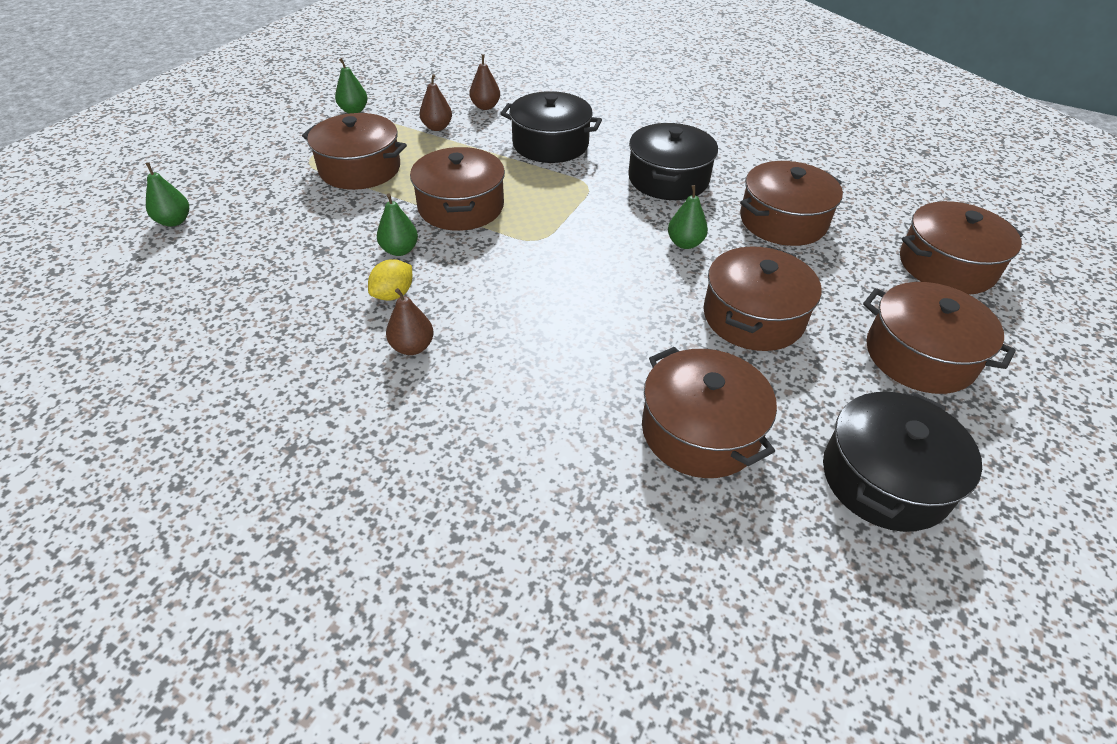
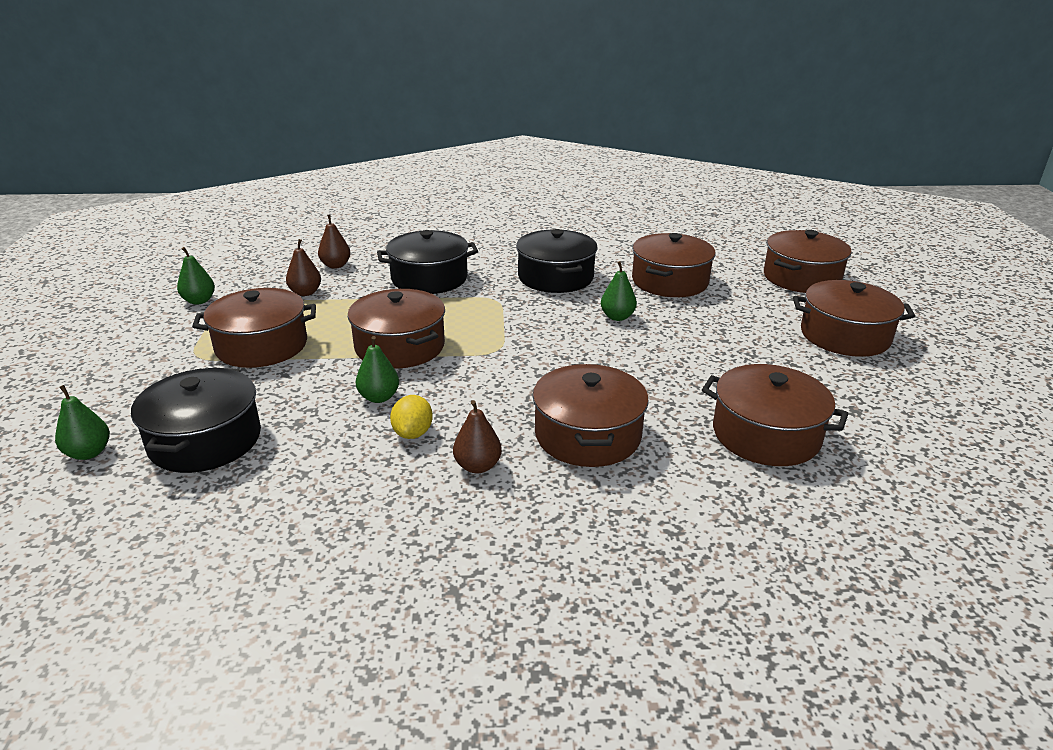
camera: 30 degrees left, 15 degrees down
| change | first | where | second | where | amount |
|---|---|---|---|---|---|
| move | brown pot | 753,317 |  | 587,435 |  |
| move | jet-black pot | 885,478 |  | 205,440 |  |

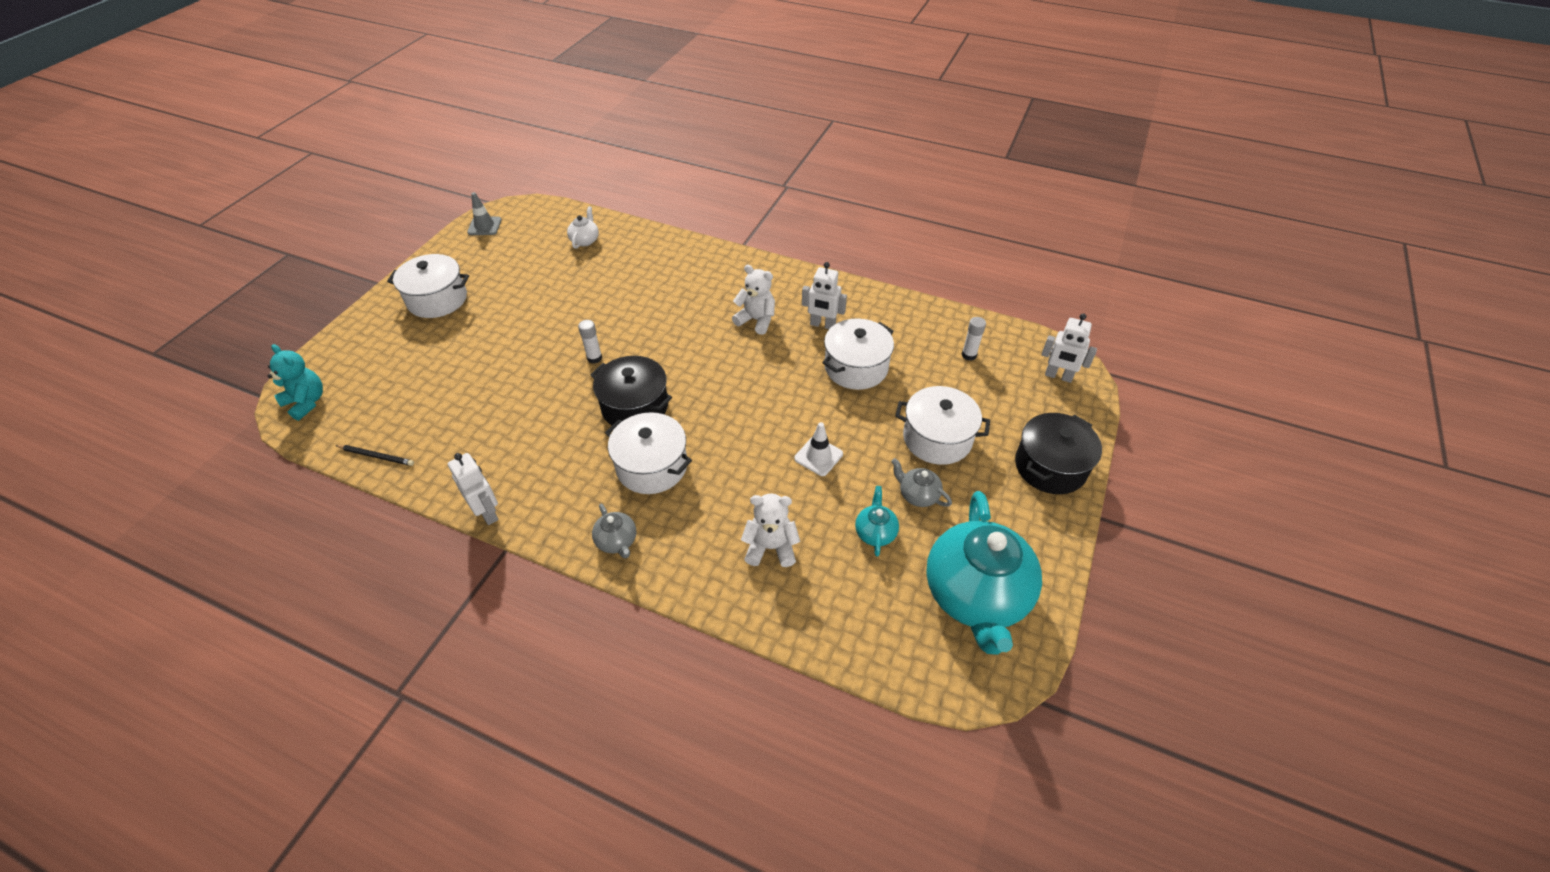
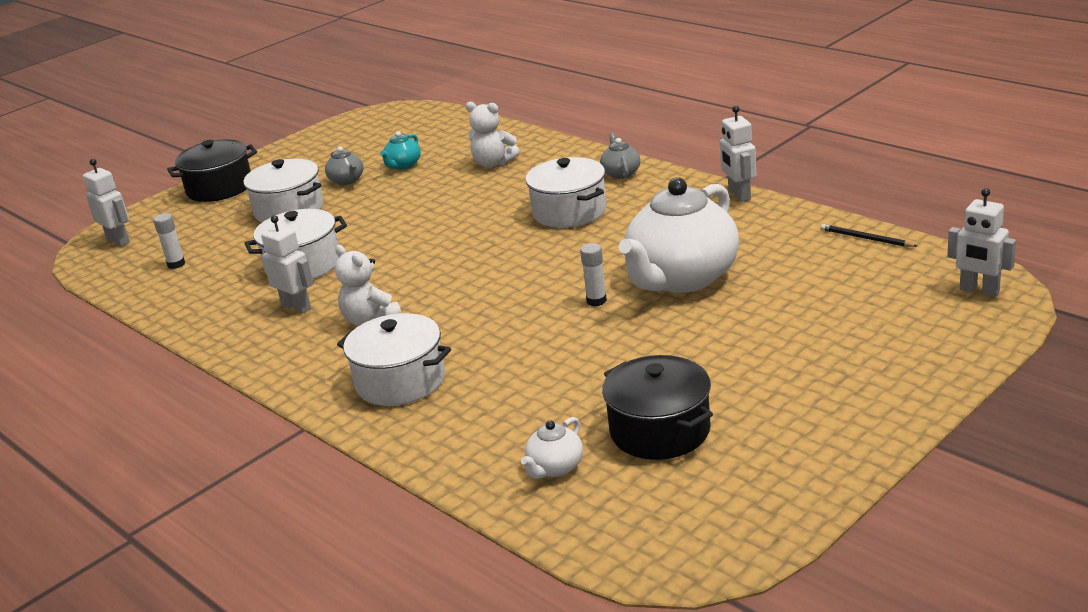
camera: 155 degrees left, 20 degrees down
| change | first | where | second | where | amount |
|---|---|---|---|---|---|
| delete | grey traffic cone | 484,226 |  |  |  |
| delete | snow-white traffic cone | 818,456 |  |  |  |
| delete | turquoise teapot | 975,596 |  |  |  |
| insert |  |  | snow-white teapot | 682,278 |  |
| move | snow-white pot | 437,299 |  | 400,381 |  |
| move | jet-black pot | 635,406 |  | 660,430 |  |
| replace | turquoise stuffed bear | 306,402 | snow-white robot | 979,291 |  |

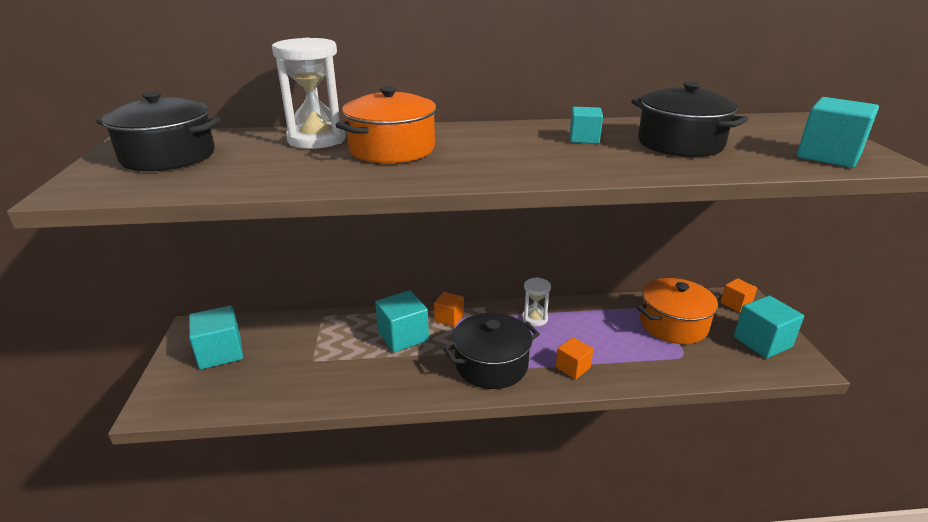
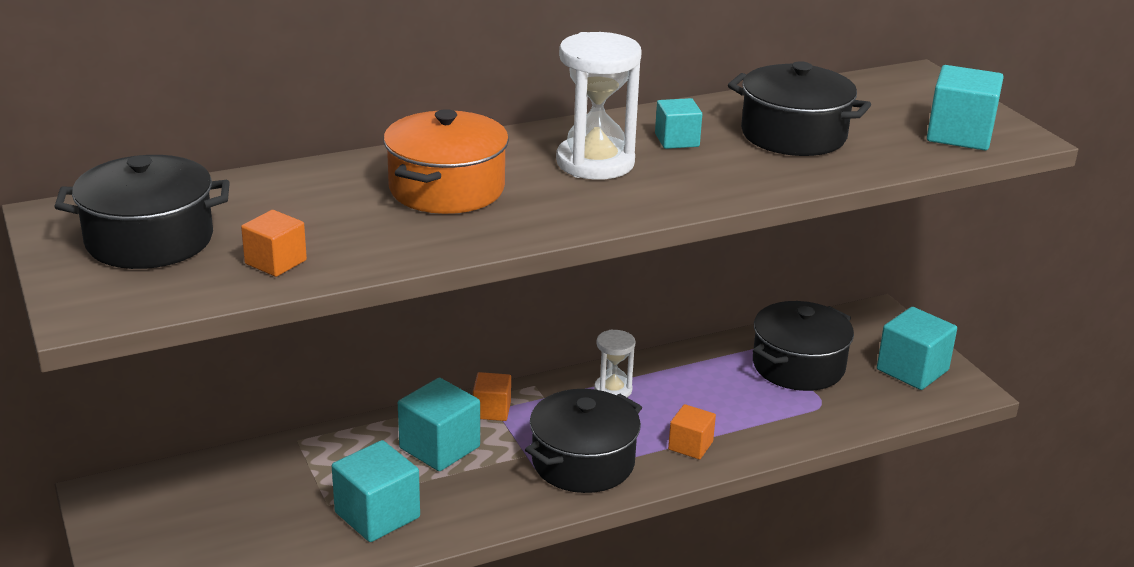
camera: 20 degrees left, 0 degrees up
| change | first | where | second | where | amount |
|---|---|---|---|---|---|
| move | turquoise cube | 220,352 |  | 377,515 |  |
| move | snow-white sandglass | 317,139 |  | 595,163 |  |
| move | orange-coloured cube | 735,304 |  | 275,262 |  |
| recolor | orange-coloured pot | 673,324 | jet-black pot | 798,366 |  |

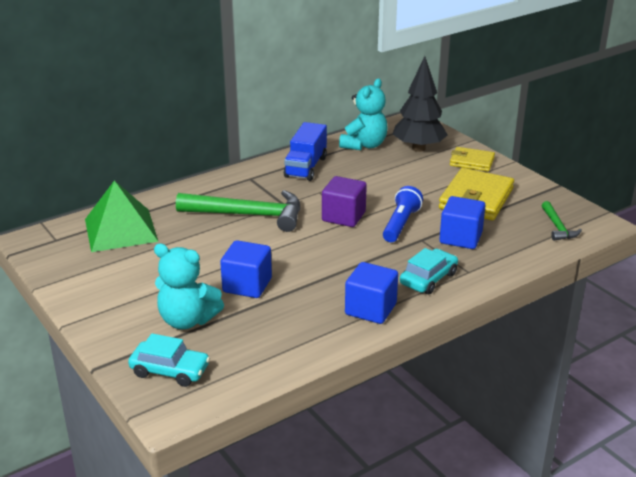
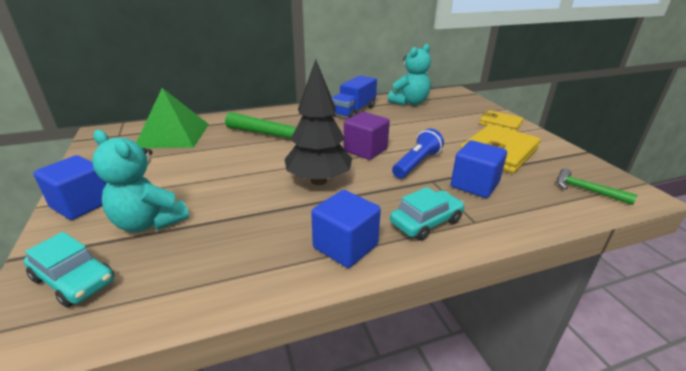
camera: 15 degrees right, 0 degrees up
| change | first | where | second | where | amount |
|---|---|---|---|---|---|
| move | royal blue cube | 247,285 |  | 82,204 |  |
| move | jet-black tree | 418,148 |  | 319,181 |  |
| rotate | leaf-green hammer | 557,227 |  | 586,190 | 120 degrees clockwise |

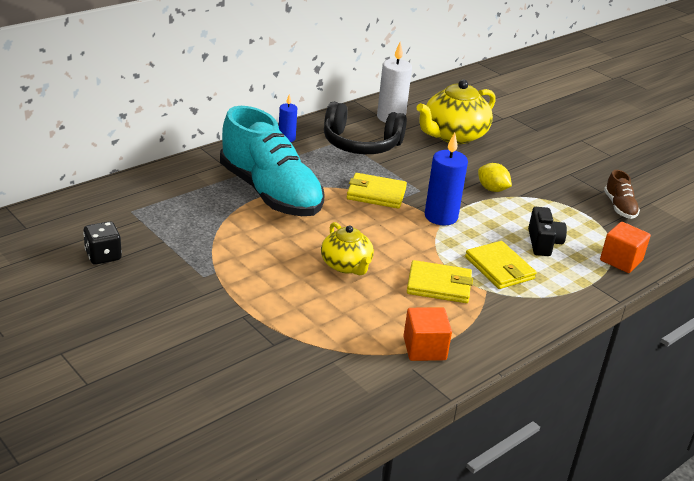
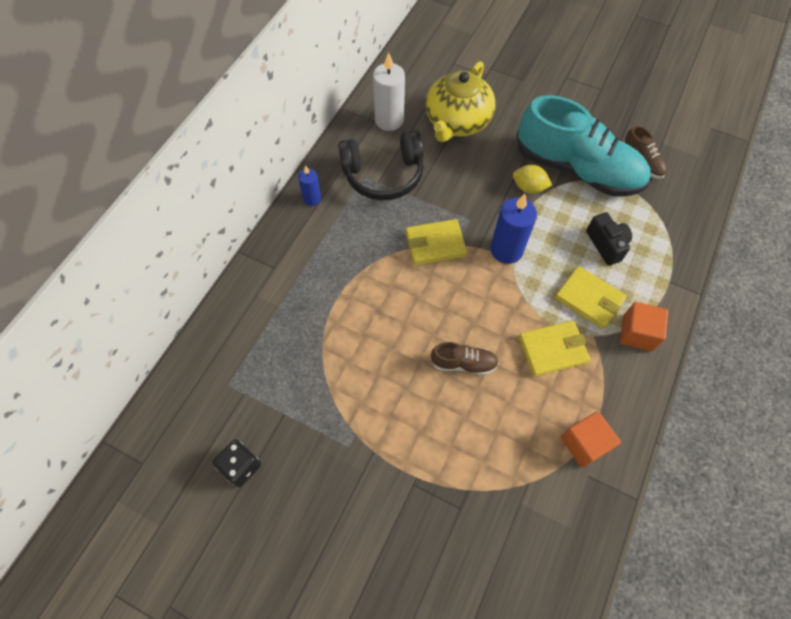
camera: 20 degrees left, 30 degrees up
| change | first | where | second | where | amount |
|---|---|---|---|---|---|
| move | turquoise lace-up shoe | 270,193 |  | 577,169 |  |
| move | orange-coloured cube | 621,260 |  | 637,333 |  |
| replace | bright yellow teapot | 346,265 | brown lace-up shoe | 463,363 |  |

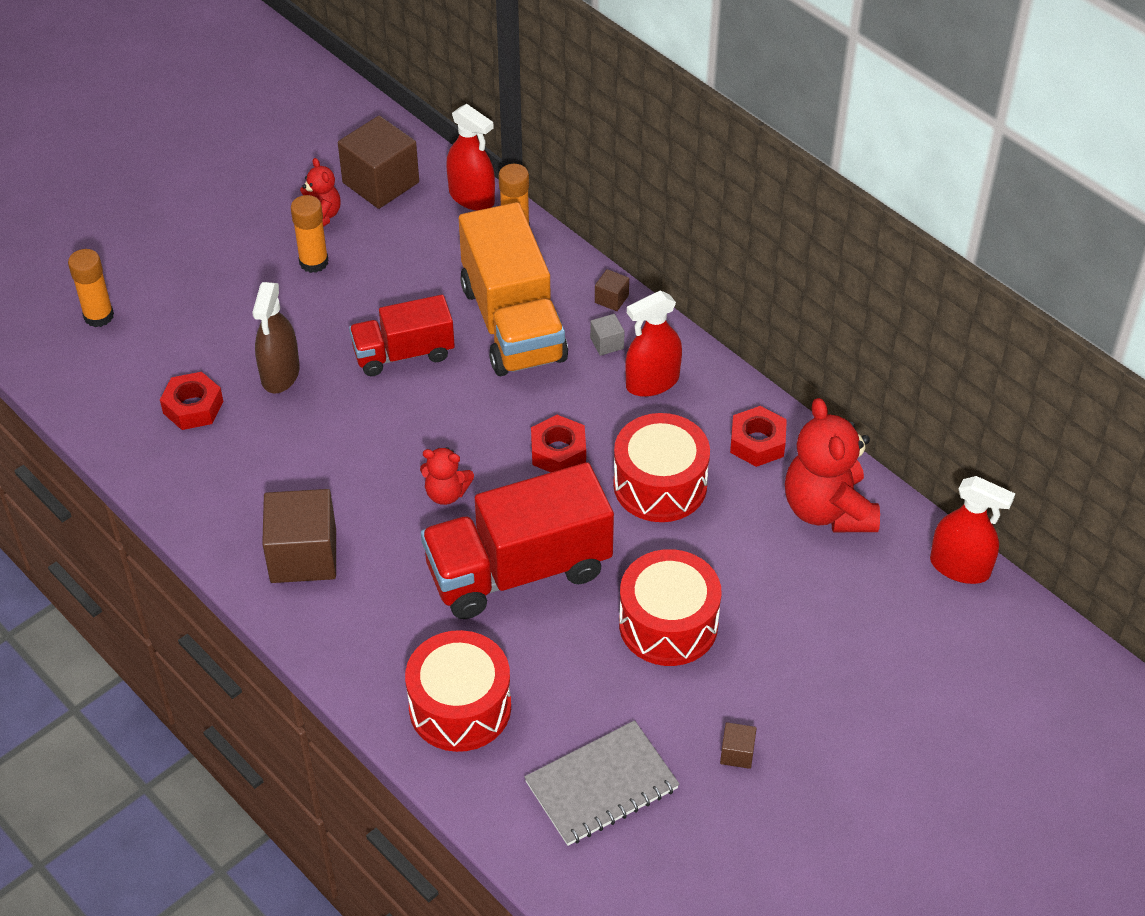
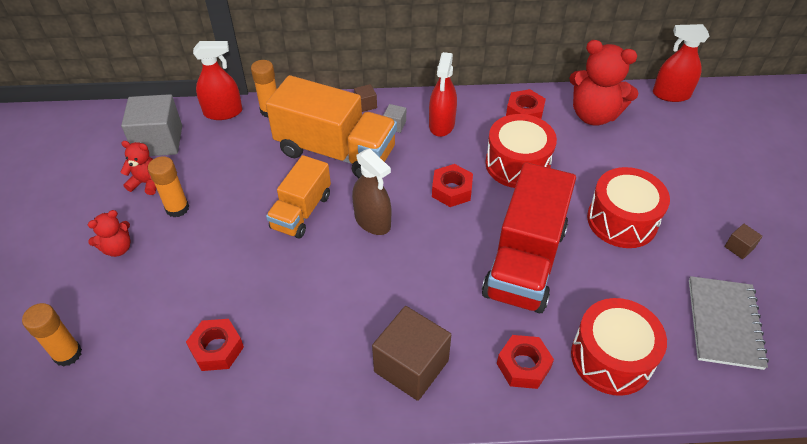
camera: 50 degrees left, 0 degrees up
| change | first | where | second | where | amount |
|---|---|---|---|---|---|
| insert |  |  | crimson hexagon nut | 523,366 |  |
| move | brown spray bottle | 280,374 |  | 372,221 |  |
| move | crimson stuffed bear | 446,493 |  | 118,248 |  |
| recolor | brown cube | 381,182 | grey cube | 159,141 |  |
| recolor | crimson lorry | 403,353 | orange-coloured lorry | 301,211 |  |
| rotate | crimson spray bottle | 960,567 |  | 671,94 | 150 degrees counterclockwise |

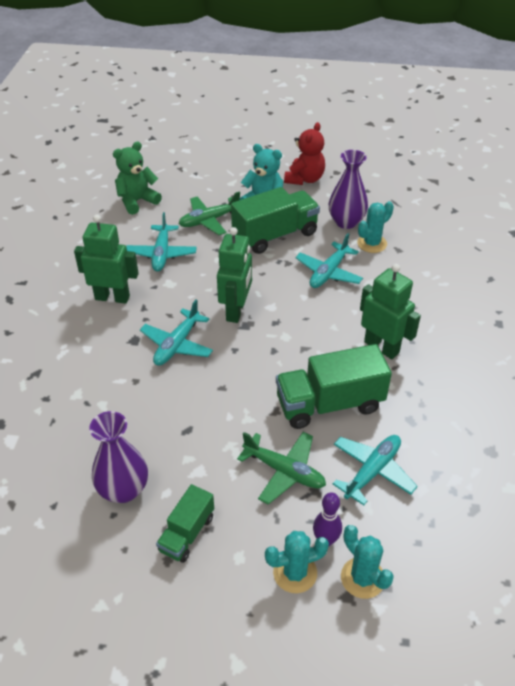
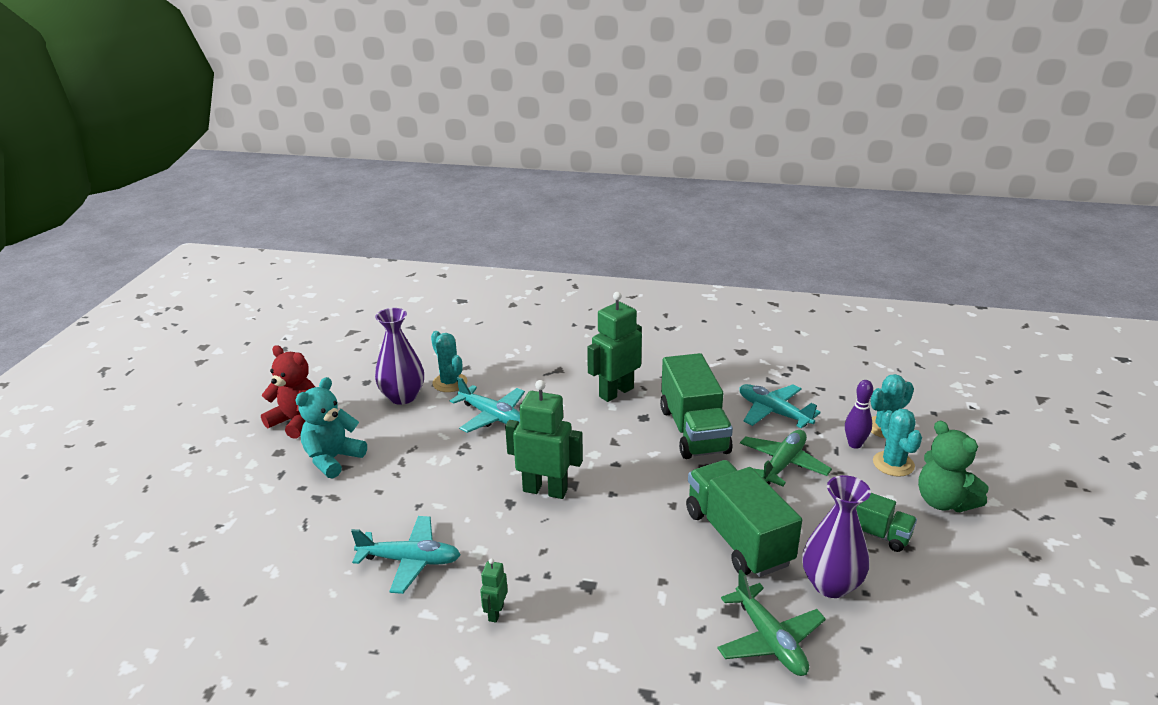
camera: 85 degrees left, 15 degrees down
| change | first | where | second | where | amount |
|---|---|---|---|---|---|
| delete | turquoise plane | 177,345 |  |  |  |
| move | leaf-green stuffed bear | 137,201 |  | 943,502 |  |
| move | leaf-green plane | 209,220 |  | 770,640 |  |
| move | leaf-green lorry | 275,235 |  | 737,538 |  |
| resize | leaf-green robot | 112,297 |  | 495,613 | x0.48 |

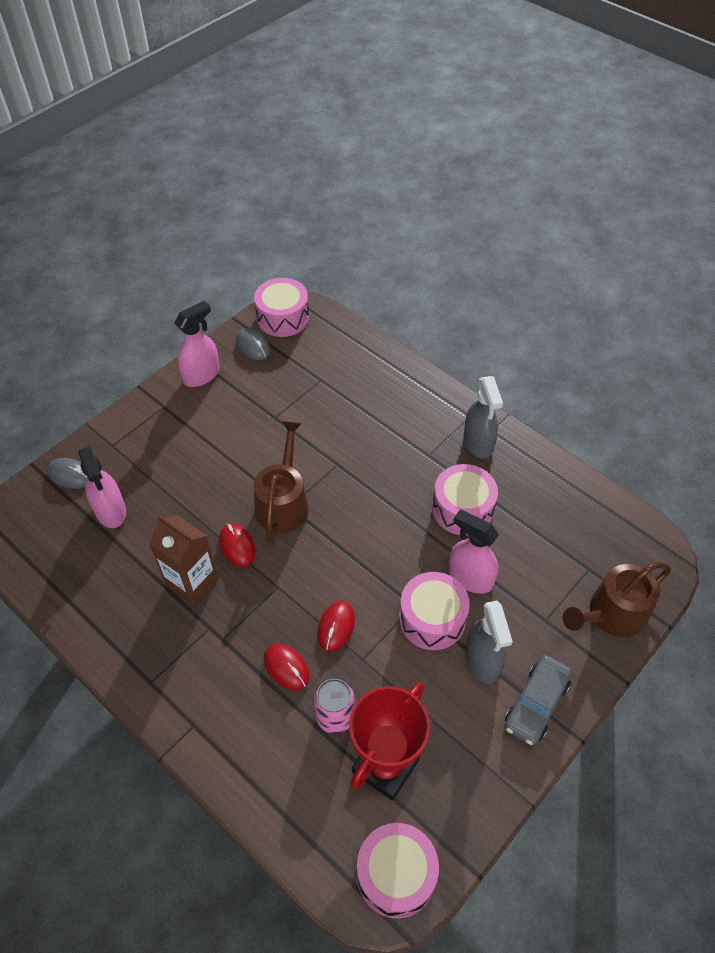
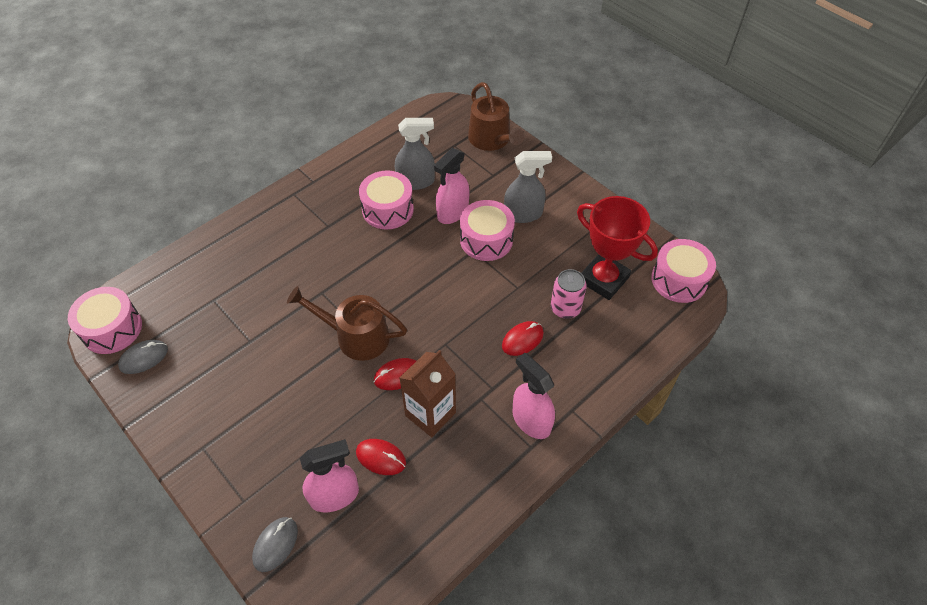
camera: 85 degrees left, 0 degrees up
| change | first | where | second | where | amount |
|---|---|---|---|---|---|
| delete | grey toy car | 536,704 |  |  |  |
| move | pink spray bottle | 202,375 |  | 531,420 |  |
| move | crimson mouse | 336,627 |  | 381,458 |  |
| move | grey spray bottle | 478,443 |  | 416,182 |  |

